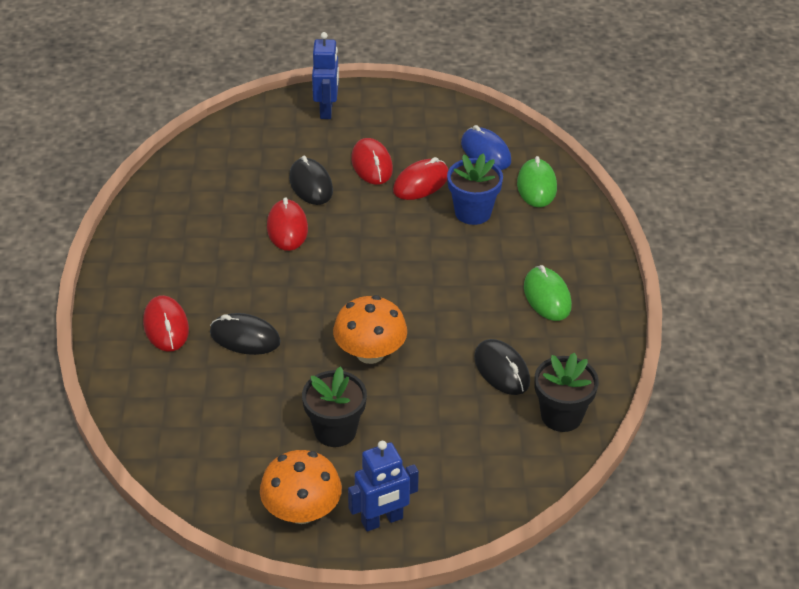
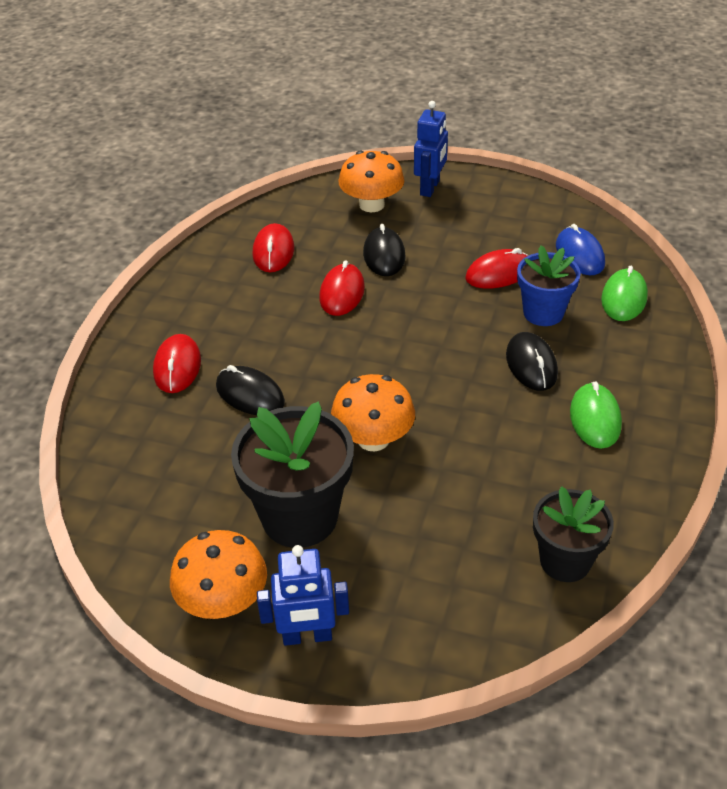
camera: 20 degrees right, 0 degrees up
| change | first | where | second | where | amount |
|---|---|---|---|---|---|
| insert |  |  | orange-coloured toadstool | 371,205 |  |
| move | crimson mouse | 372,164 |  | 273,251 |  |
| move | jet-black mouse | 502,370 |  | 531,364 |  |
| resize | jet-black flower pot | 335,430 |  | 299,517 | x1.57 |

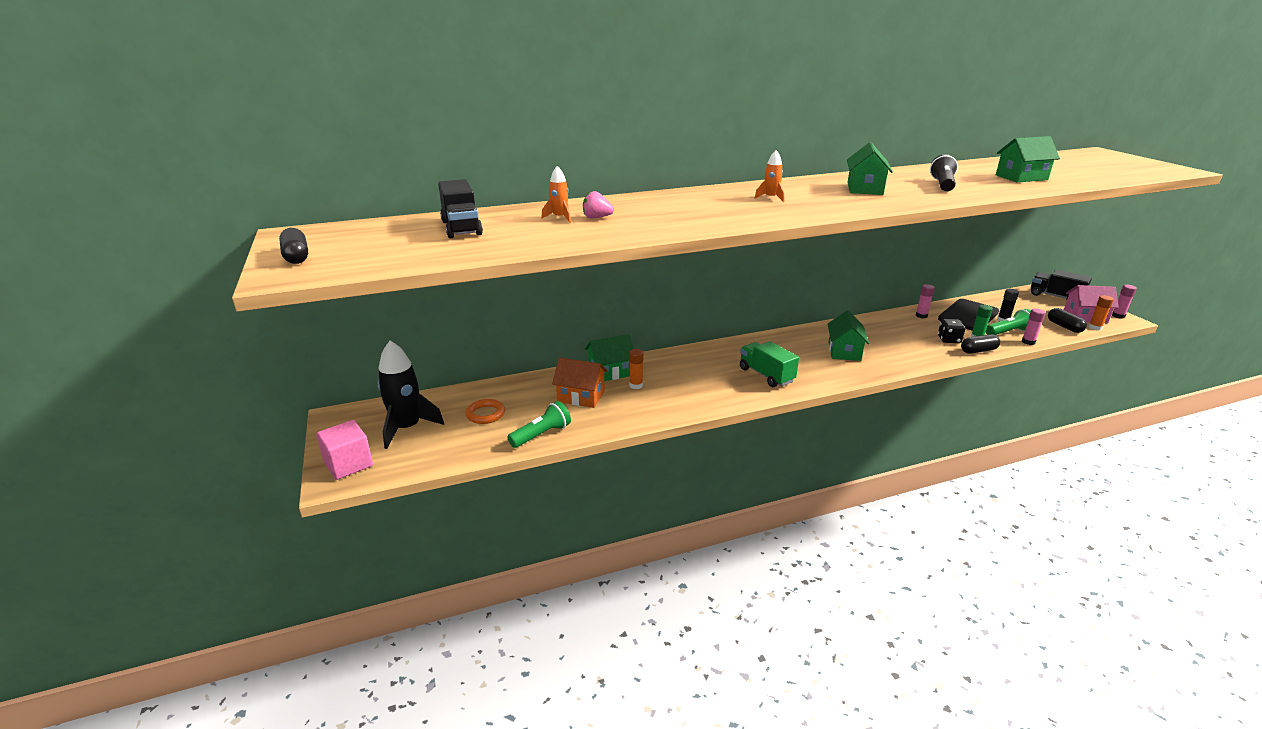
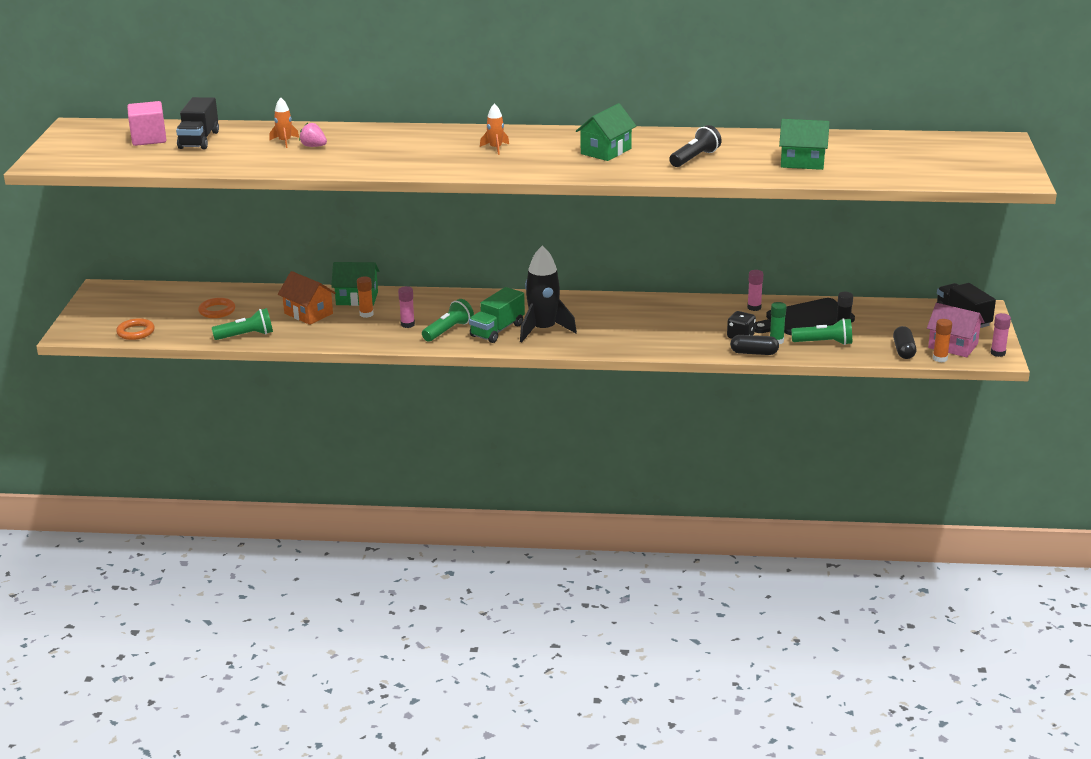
camera: 25 degrees right, 0 degrees up
| change | first | where | second | where | amount |
|---|---|---|---|---|---|
| delete | jet-black pill shape | 296,256 |  |  |  |
| delete | leaf-green house | 844,351 |  |  |  |
| insert |  |  | orange-coloured ring | 136,332 |  |
| insert |  |  | leaf-green pocket torch | 448,330 |  |
| move | pink cube | 348,464 |  | 149,139 |  |
| move | jet-black toy rocket | 407,428 |  | 543,330 |  |
| move | pink stick of glue | 1028,342 |  | 407,324 |  |
| rotate | leaf-green lorry | 766,375 |  | 497,330 | 135 degrees counterclockwise |

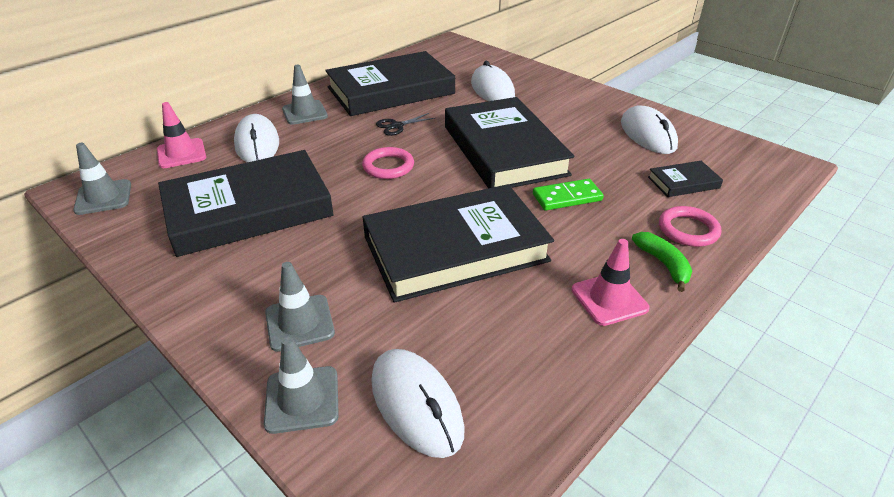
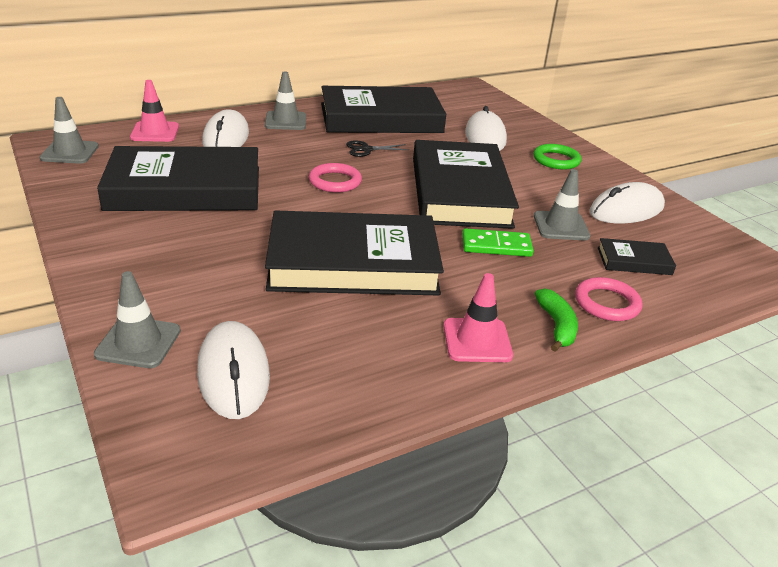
camera: 15 degrees right, 5 degrees down
| change | first | where | second | where | amount |
|---|---|---|---|---|---|
| insert |  |  | leaf-green ring | 556,160 |  |
| move | grey traffic cone | 299,323 |  | 561,226 |  |
| rotate | snow-white mouse | 647,134 |  | 626,210 | 60 degrees clockwise |

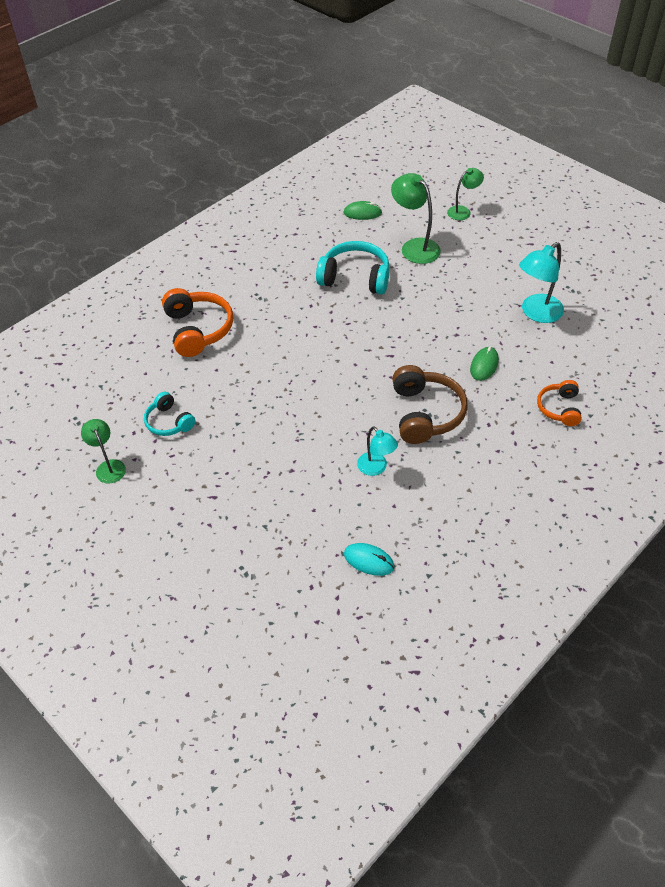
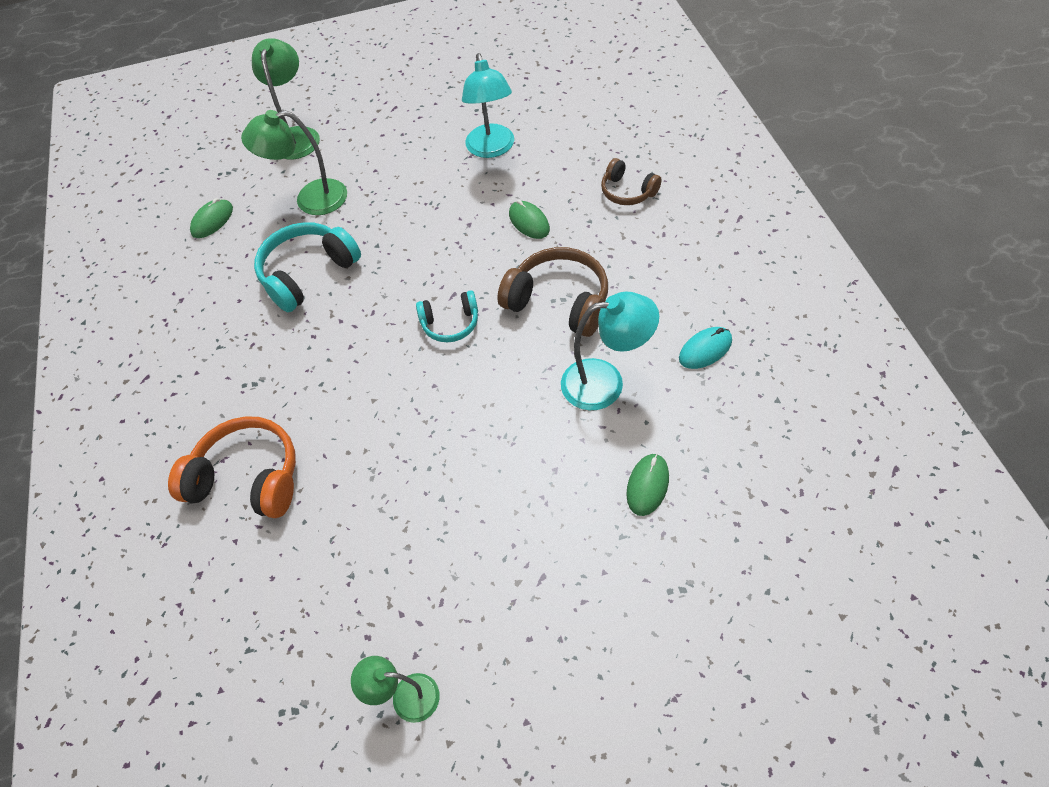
camera: 55 degrees left, 5 degrees up
| change | first | where | second | where | amount |
|---|---|---|---|---|---|
| insert |  |  | leaf-green mouse | 647,485 |  |
| move | turquoise headset | 169,422 |  | 450,323 |  |
| move | turquoise mouse | 369,560 |  | 705,349 |  |
| recolor | orange-coloured headset | 559,408 | brown headset | 627,191 |  |
| resize | turquoise lamp | 376,468 |  | 605,382 | x1.61 |
| resize | leaf-green lamp | 463,211 |  | 297,136 | x1.61 |

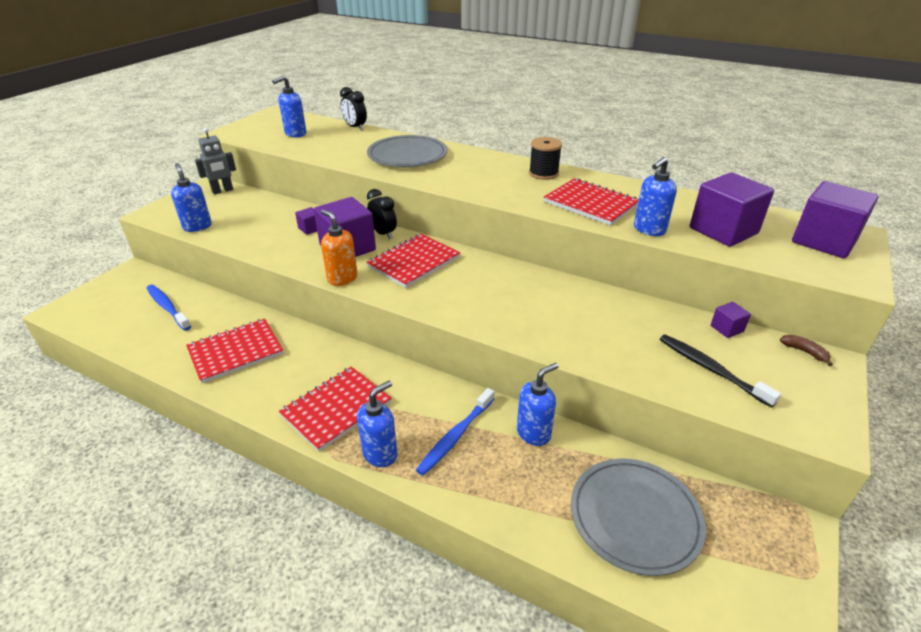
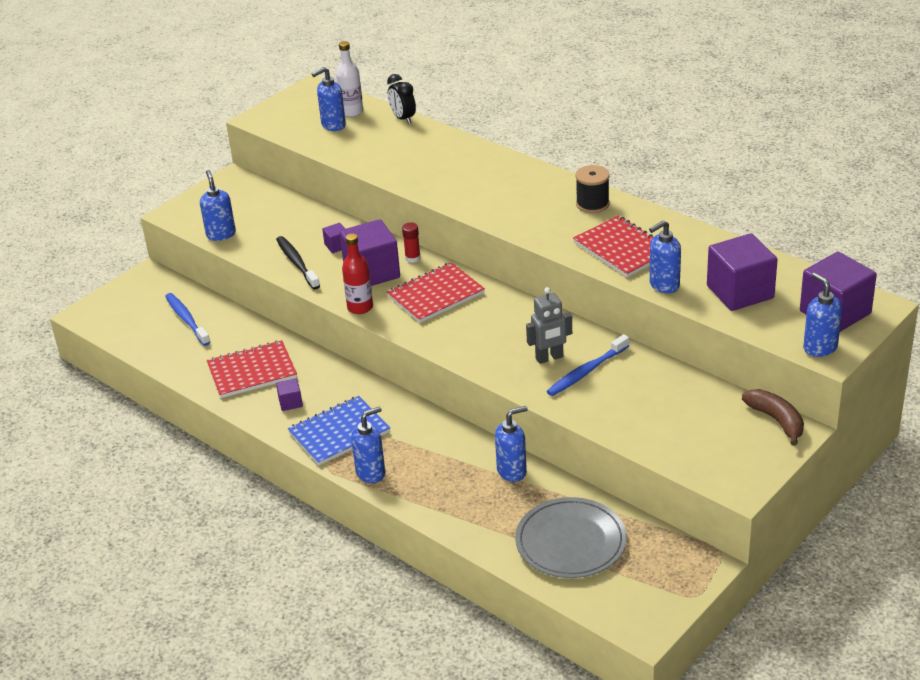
camera: 15 degrees right, 0 degrees up
| change | first | where | second | where | amount |
|---|---|---|---|---|---|
| delete | grey dinner plate | 407,155 |  |  |  |
| insert |  |  | snow-white drink bottle | 352,112 |  |
| insert |  |  | royal blue pump bottle | 819,348 |  |
| move | grey robot | 222,191 |  | 549,358 |  |
| move | royal blue dental brush | 455,436 |  | 586,371 |  |
| move | jet-black dental brush | 711,369 |  | 297,263 |  |
| move | violet cube | 726,328 |  | 290,402 |  |
| replace | orange-coloured pump bottle | 342,278 | crimson drink bottle | 360,307 |  |
| replace | jet-black bedside clock | 383,233 | crimson stick of glue | 412,258 |  |
| recolor | crimson exercise book | 336,409 | royal blue exercise book | 339,433 |  |
| resize | brown banana | 804,352 |  | 776,420 | x1.77 |

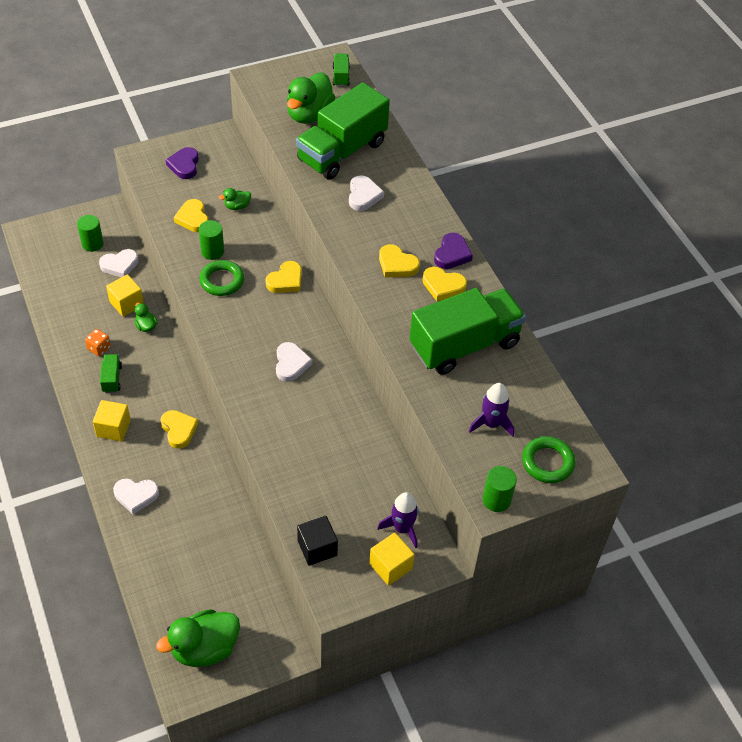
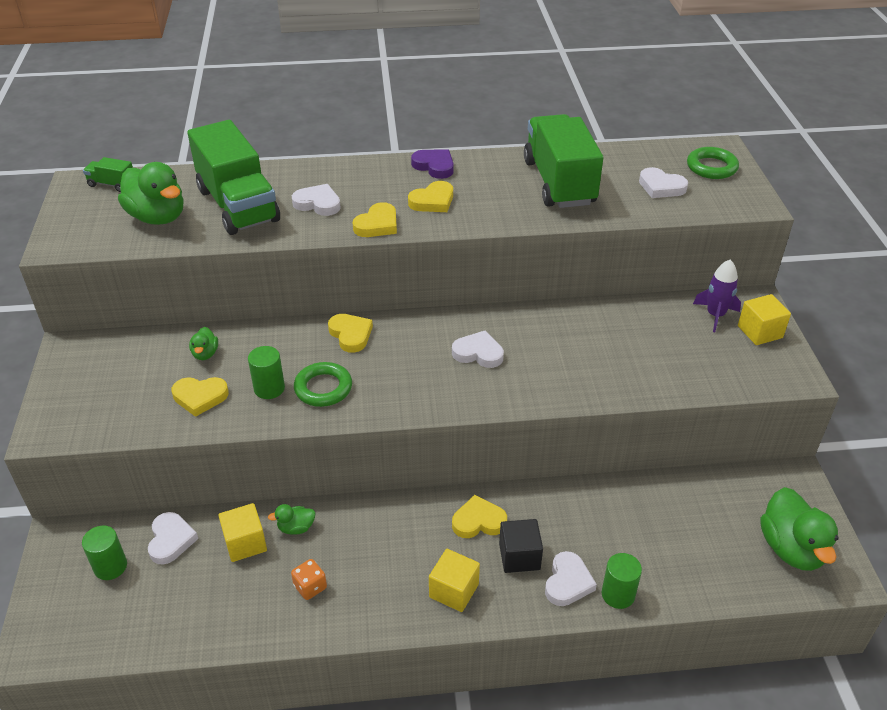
camera: 70 degrees left, 10 degrees down
| change | first | where | second | where | amount |
|---|---|---|---|---|---|
| delete | leaf-green lorry | 112,379 |  |  |  |
| delete | violet heart shape | 184,165 |  |  |  |
| move | jet-black cube | 317,548 |  | 519,556 |  |
| move | bright yellow heart shape | 443,286 |  | 377,224 |  |
| move | leaf-green solid cylinder | 496,500 |  | 618,594 |  |
| replace | violet toy rocket | 491,423 | snow-white heart shape | 661,187 |  |

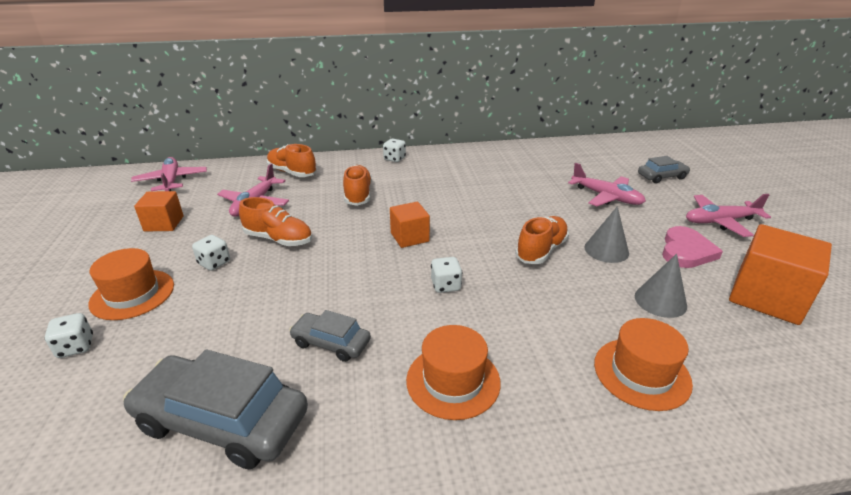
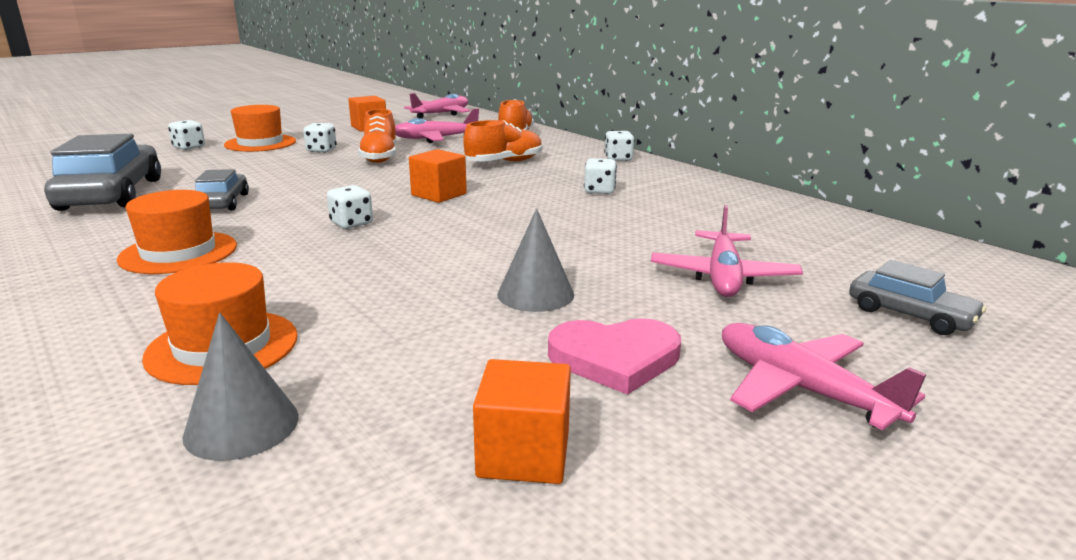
camera: 60 degrees right, 10 degrees down
| change | first | where | second | where | amount |
|---|---|---|---|---|---|
| delete | orange-coloured lace-up shoe | 541,250 |  |  |  |
| insert |  |  | snow-white game die | 599,191 |  |
| move | grey cone shape | 660,301 |  | 242,425 |  |
| resize | orange-coloured cube | 767,297 |  | 523,454 | x0.59 |

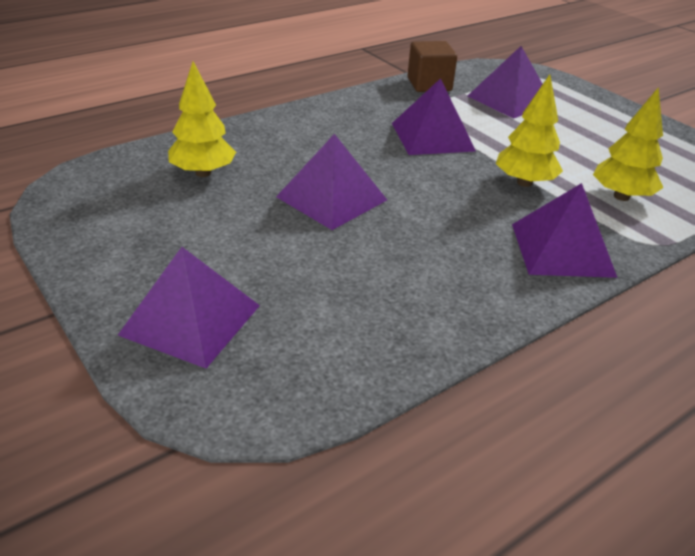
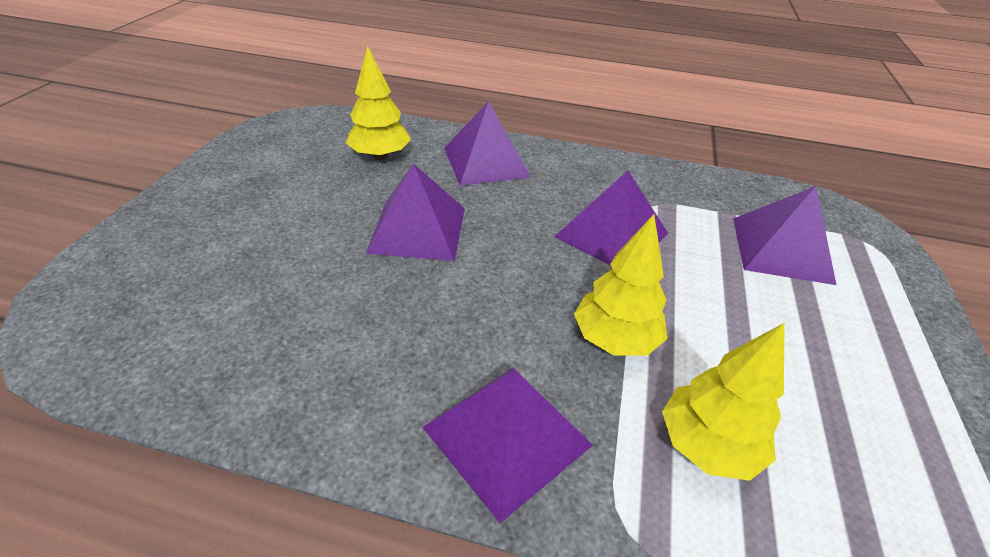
camera: 50 degrees right, 5 degrees up
| change | first | where | second | where | amount |
|---|---|---|---|---|---|
| delete | brown cube | 429,84 |  |  |  |
| move | violet pyramid shape | 191,320 |  | 486,162 |  |

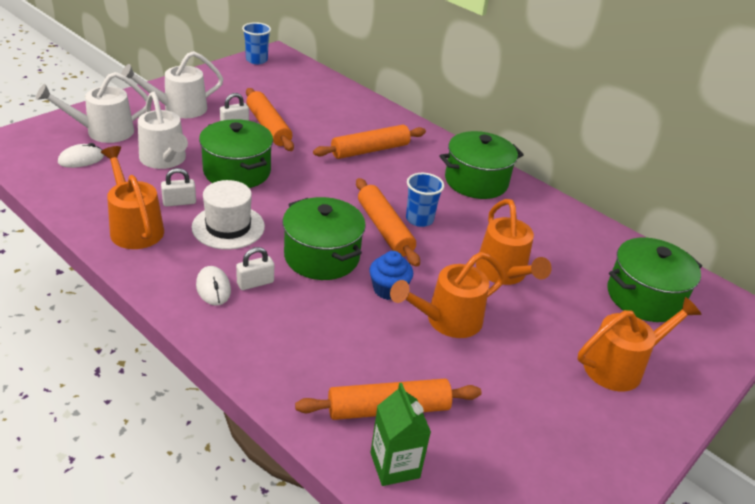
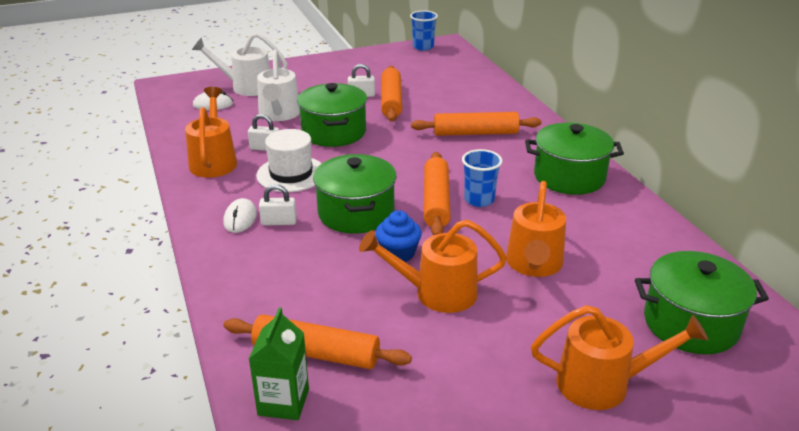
camera: 30 degrees right, 5 degrees down
| change | first | where | second | where | amount |
|---|---|---|---|---|---|
| delete | snow-white sprinkling can | 178,109 |  |  |  |

